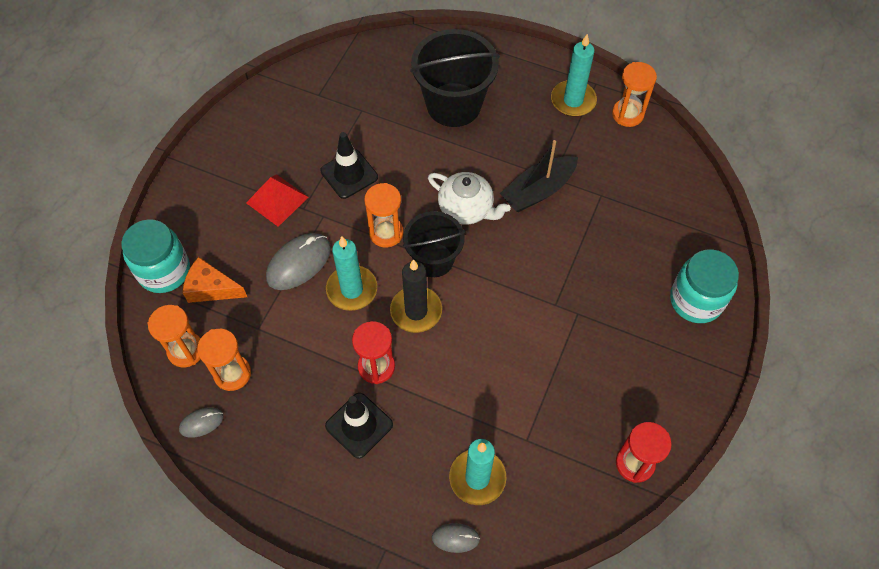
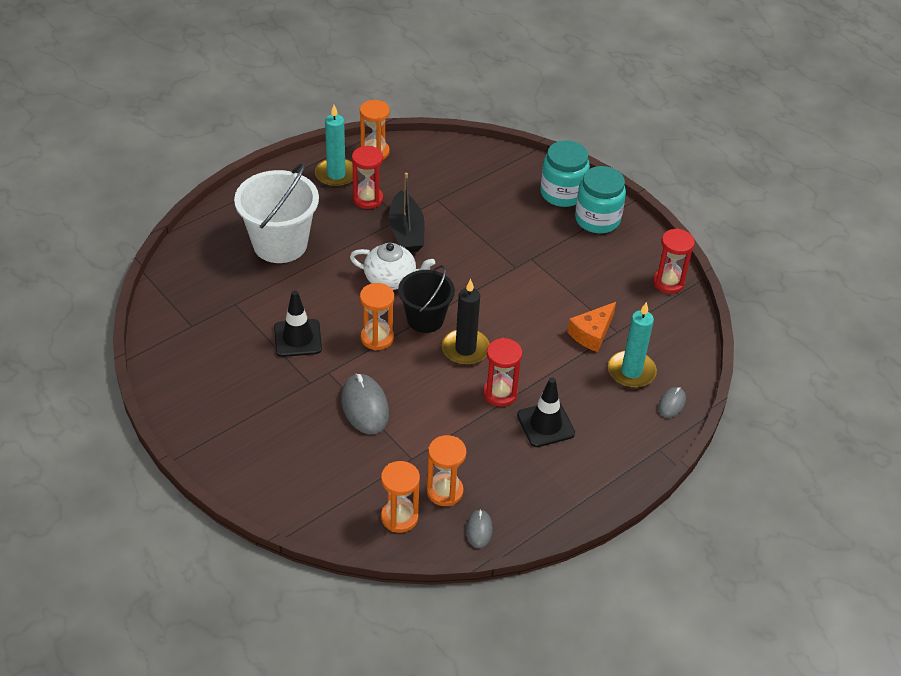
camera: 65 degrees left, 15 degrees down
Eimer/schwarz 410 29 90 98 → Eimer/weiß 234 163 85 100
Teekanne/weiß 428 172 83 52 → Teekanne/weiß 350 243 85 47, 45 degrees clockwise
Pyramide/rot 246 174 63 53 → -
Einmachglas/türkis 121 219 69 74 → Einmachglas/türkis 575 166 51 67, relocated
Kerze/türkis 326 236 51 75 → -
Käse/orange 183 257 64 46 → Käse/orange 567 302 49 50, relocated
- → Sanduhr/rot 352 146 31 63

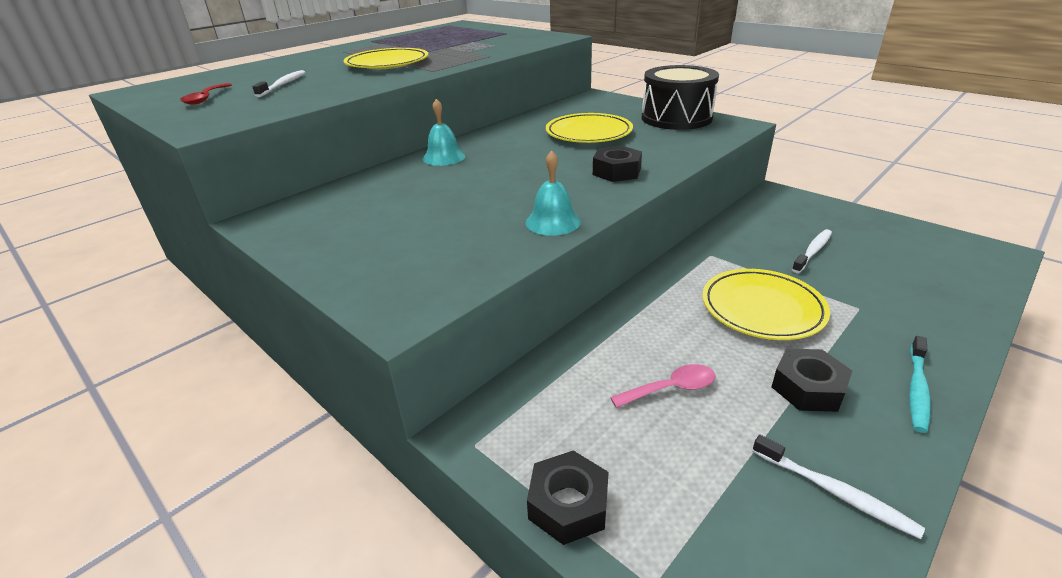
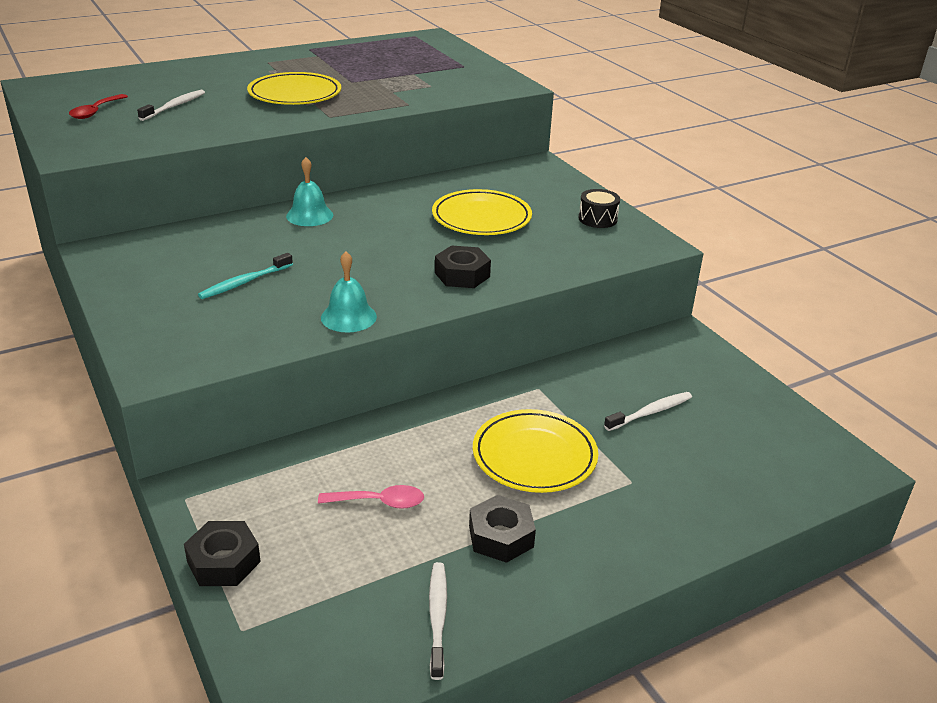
camera: 15 degrees right, 0 degrees up
Trommel/schwarz 642 65 77 65 → Trommel/schwarz 579 189 41 39, x0.47
Zahnbürste/türkis 910 336 21 97 → Zahnbürste/türkis 198 253 95 46, relocated
Zahnbürste/weiß 753 435 172 104 → Zahnbürste/weiß 429 562 18 118, 150 degrees counterclockwise

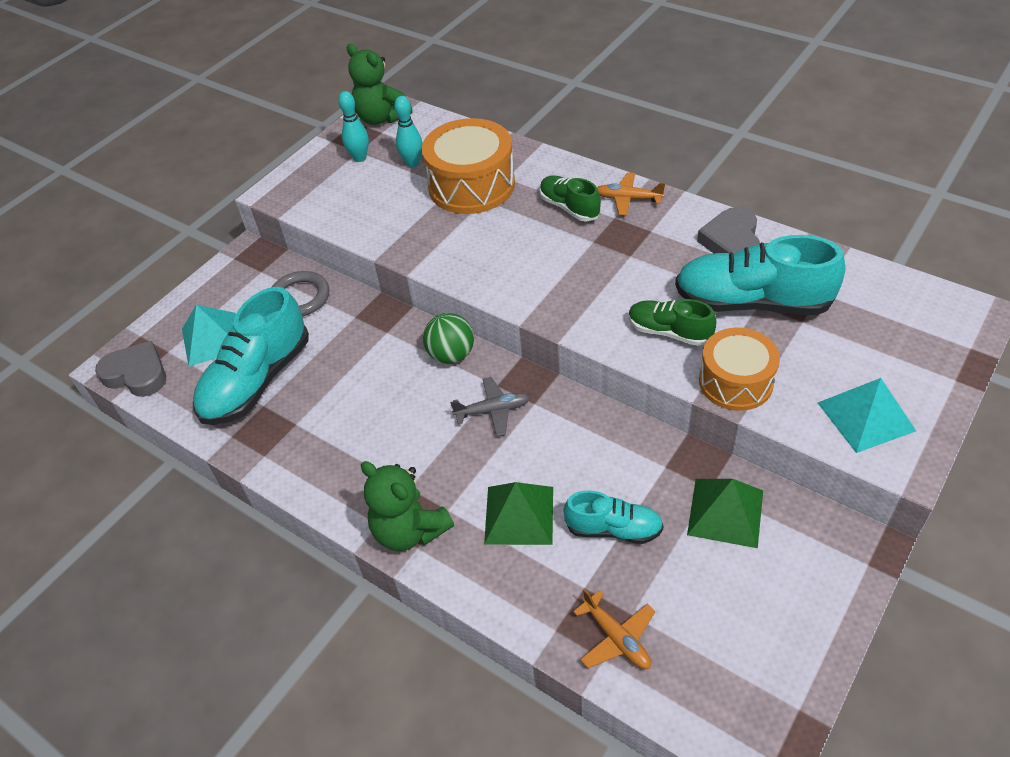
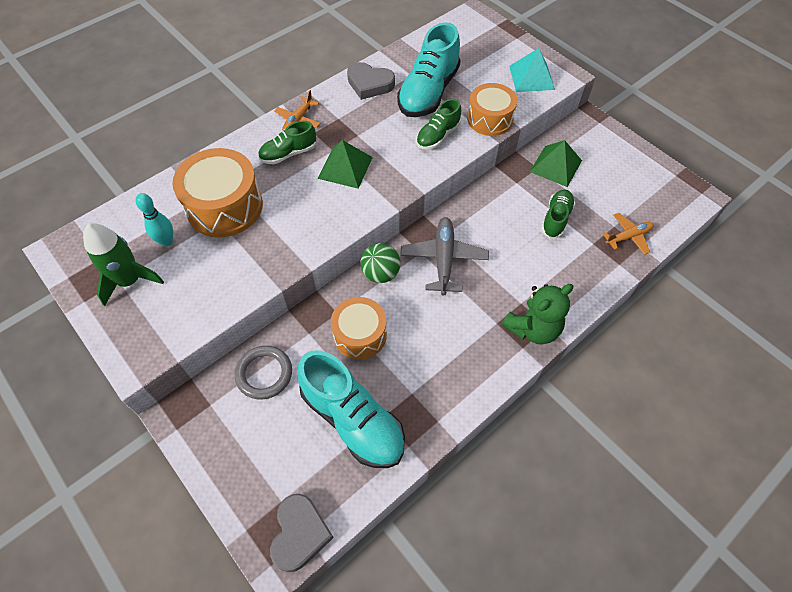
camera: 80 degrees left, 10 degrees up
Teddybär/grün 347 44 66 81 → -
Bowlingkegel/türkis 338 91 31 71 → Rakete/grün 83 223 81 83
Pyramide/türkis 182 305 54 61 → -
Herz/grau 95 341 71 56 → Herz/grau 270 494 64 78, 150 degrees clockwise
Flugzeug/grau 450 377 80 59 → Flugzeug/grau 400 217 89 79, x1.60
Pyramide/grün 484 482 69 63 → Pyramide/grün 317 140 56 49, relocated
Schuh/türkis 563 491 101 53 → Schuh/grün 541 189 34 49
- → Trommel/orange 331 297 56 63

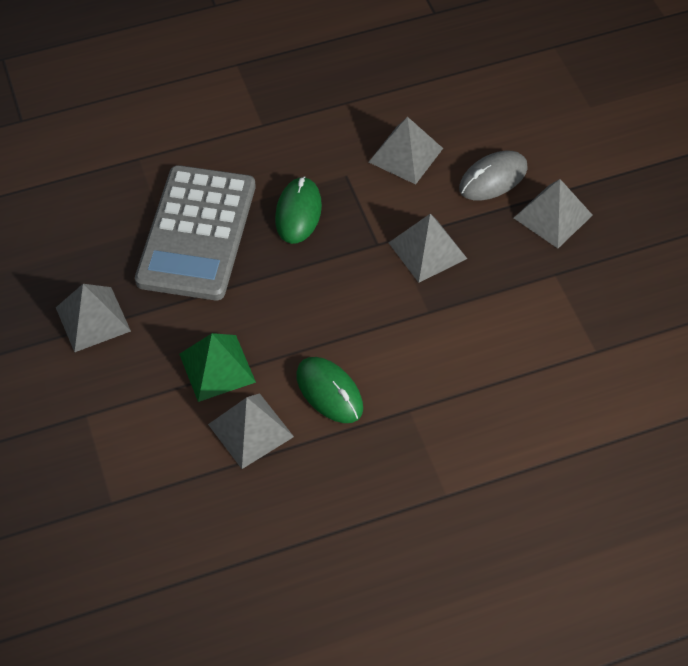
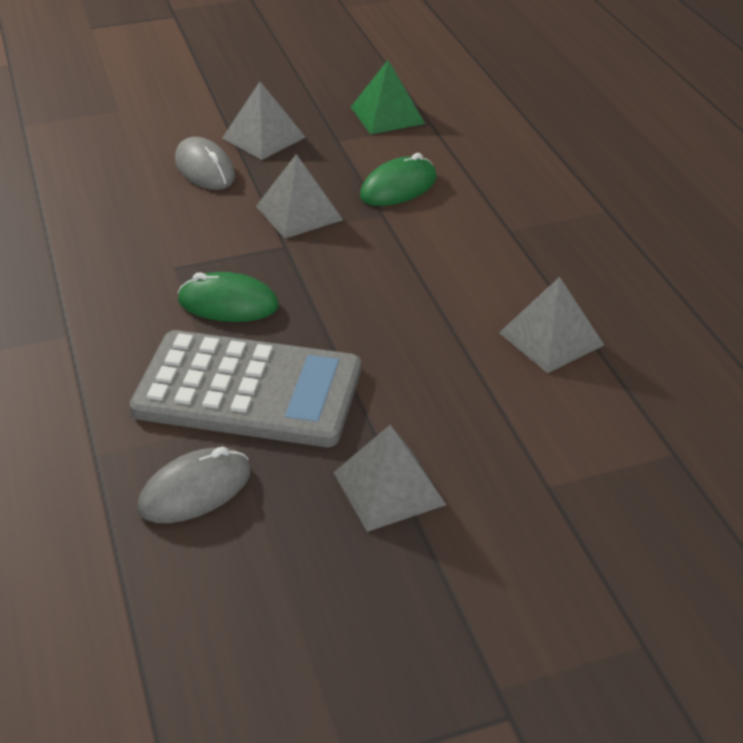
camera: 90 degrees left, 15 degrees down
Pyramide/grau 369 117 74 68 → -
Pyramide/grün 179 333 77 69 → Pyramide/grün 351 60 74 74, relocated
Computermaus/grün 296 357 67 66 → Computermaus/grün 360 153 77 53, relocated
- → Computermaus/grau 137 447 114 76

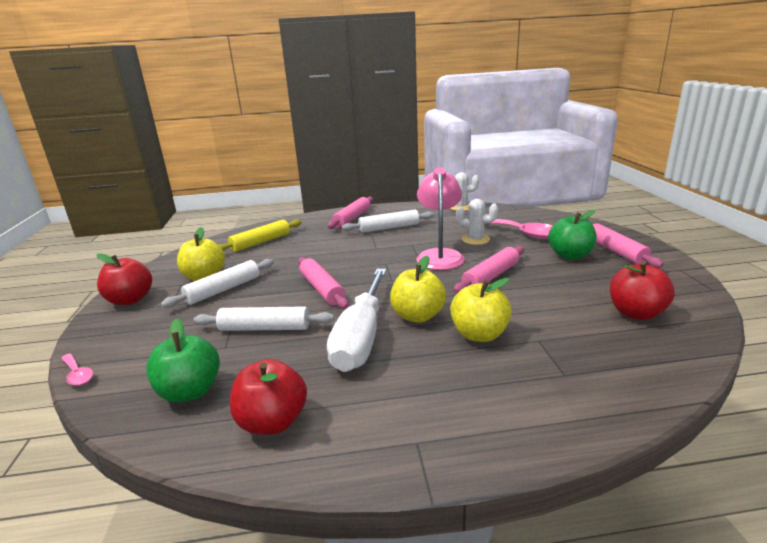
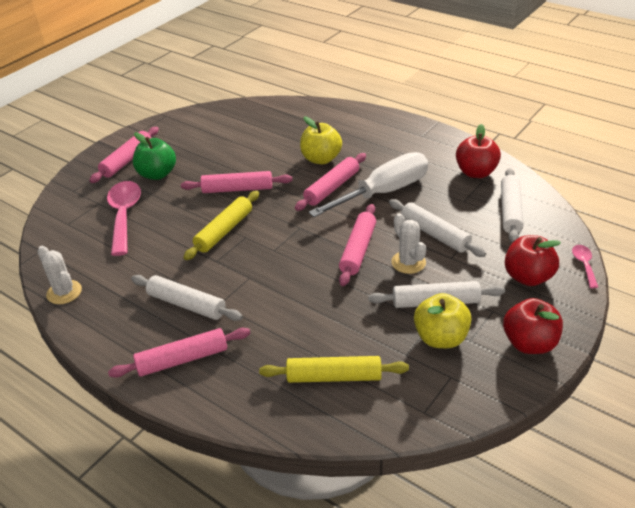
camera: 135 degrees left, 15 degrees up
Lampe/rosa 416 168 49 102 → Nudelholz/gelb 183 191 76 69
Kaktus/weiß 456 199 42 46 → Kaktus/weiß 391 213 35 61, relocated
Apfel/gelb 390 256 56 67 → Nudelholz/rosa 295 153 71 58
Apfel/rot 610 261 65 59 → Apfel/rot 505 235 56 51, relocated
Apfel/grün 146 318 74 85 → Nudelholz/weiß 501 168 22 75

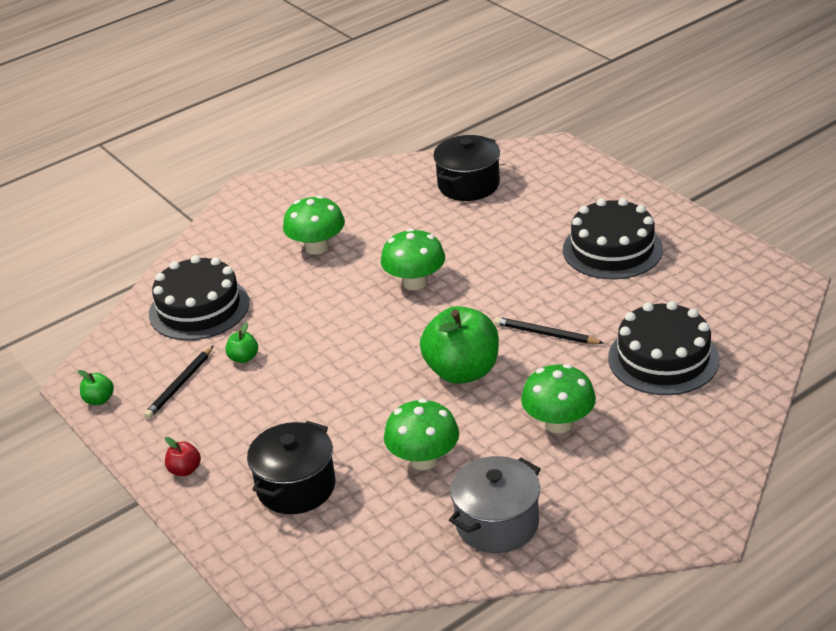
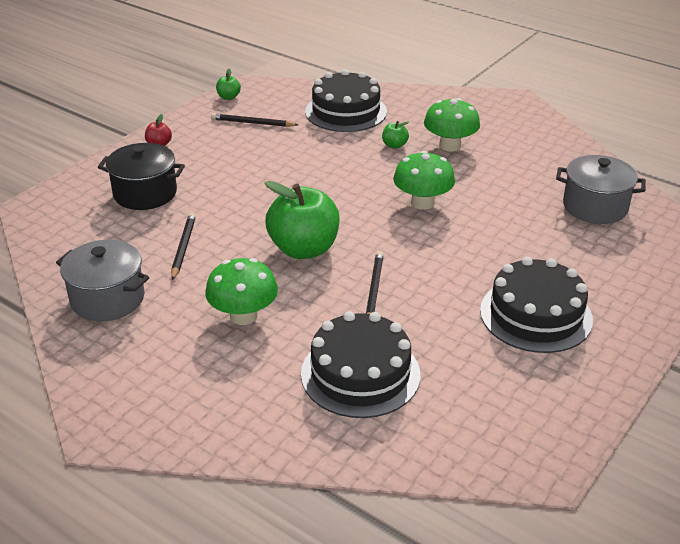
camera: 70 degrees right, 0 degrees up
Kochtopf/schwarz 433 135 67 66 → Kochtopf/grau 556 155 90 69
Apfel/grün 225 322 33 41 → Apfel/grün 382 121 27 28, relocated
Pilz/grün 384 399 75 71 → Bleistift/schwarz 171 213 25 68

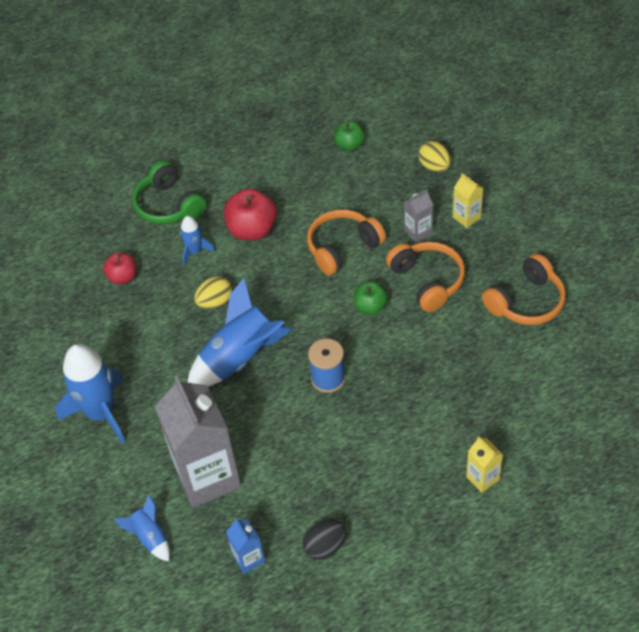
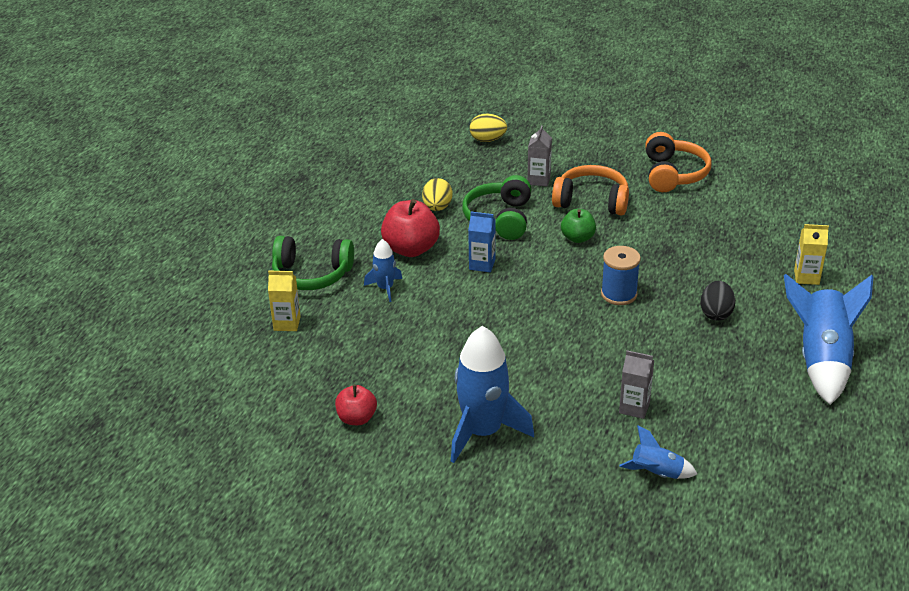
camera: 50 degrees left, 15 degrees down
Apfel/grün 334 121 31 30 → -
Getränkekarton/gelb 453 173 30 55 → Getränkekarton/gelb 268 271 33 60, relocated
Kopfhörer/orange 307 209 79 67 → Kopfhörer/grün 462 175 69 65
Apfel/rot 103 252 33 33 → Apfel/rot 335 385 42 40, relocated
Ei/gelb 194 277 38 32 → Ei/gelb 422 178 31 33, relocated
Rakete/blau 188 278 104 109 → Rakete/blau 784 274 90 131, relocated
Getränkekarton/grau 155 376 86 132 → Getränkekarton/grau 619 350 35 69, x0.44
Getränkekarton/blau 226 518 39 56 → Getränkekarton/blau 468 212 28 60, relocated
Ei/schwarz 302 520 44 40 → Ei/schwarz 700 281 35 39, relocated

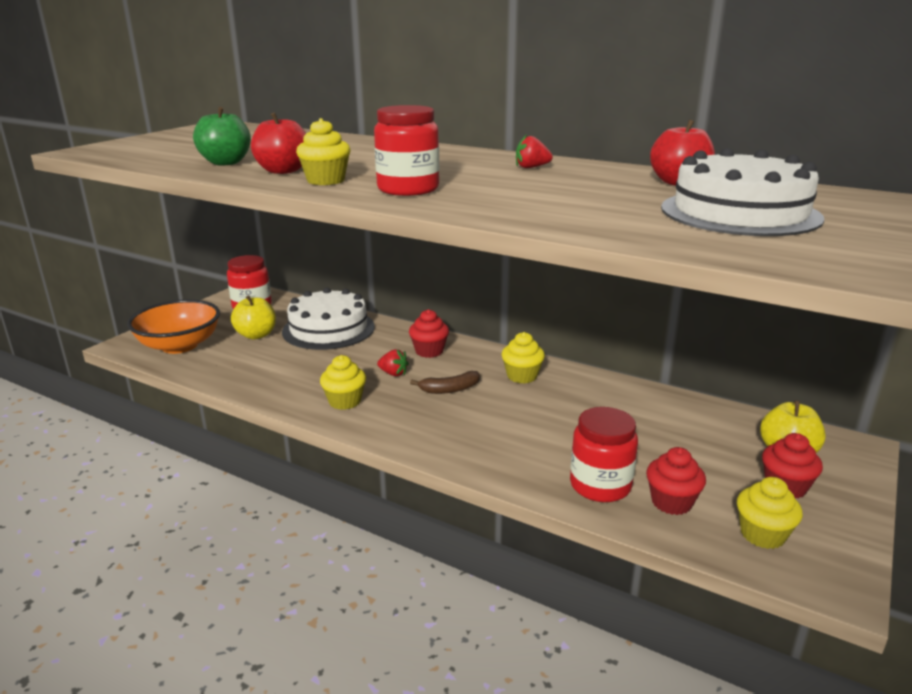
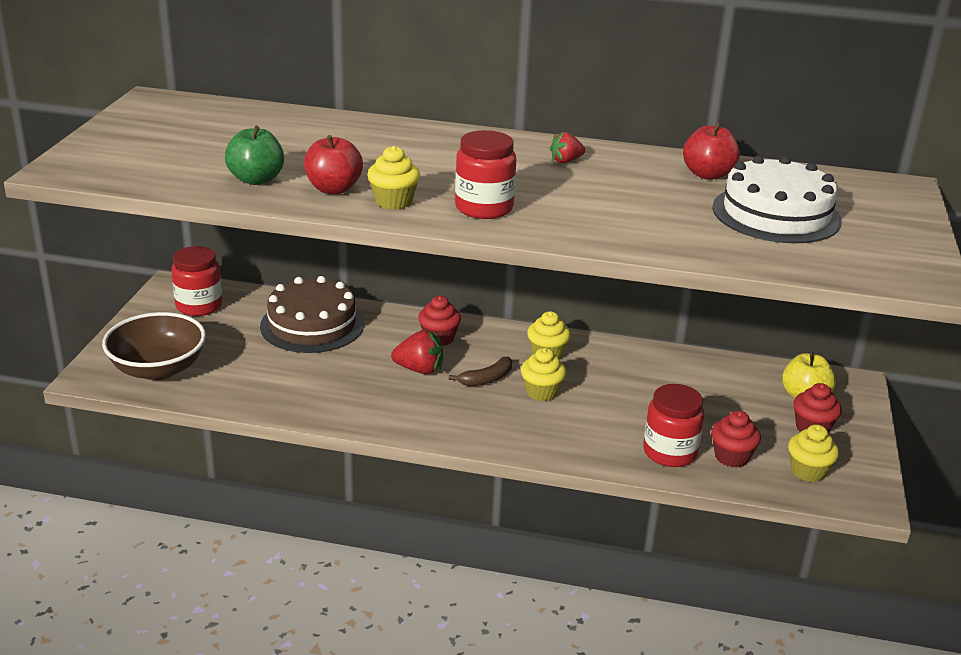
camera: 20 degrees left, 5 degrees up
Kuchen/weiß 282 287 93 63 → Kuchen/braun 260 276 104 77
Apfel/gelb 231 295 45 44 → -
Schüssel/orange 127 300 93 54 → Schüssel/braun 102 312 104 68
Erdbeere/rot 377 349 32 27 → Erdbeere/rot 391 330 52 44, x1.56
Muffin/gelb 320 355 46 55 → Muffin/gelb 521 348 45 53, relocated

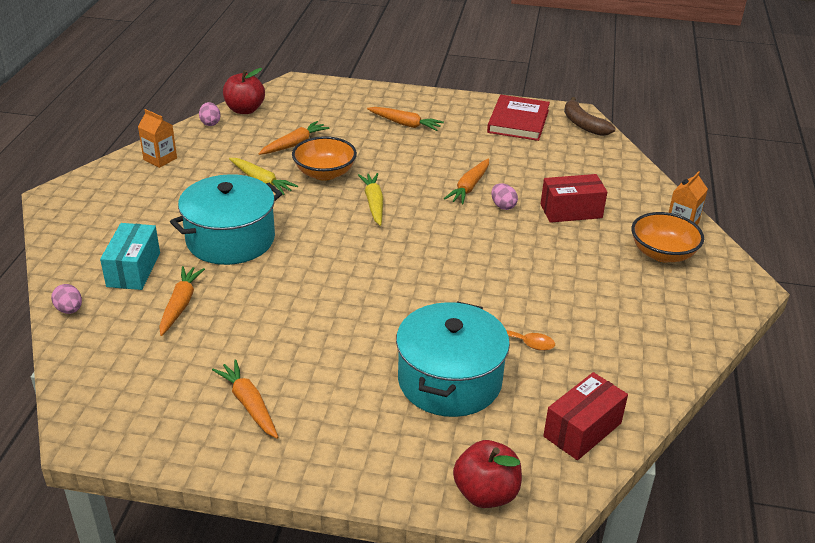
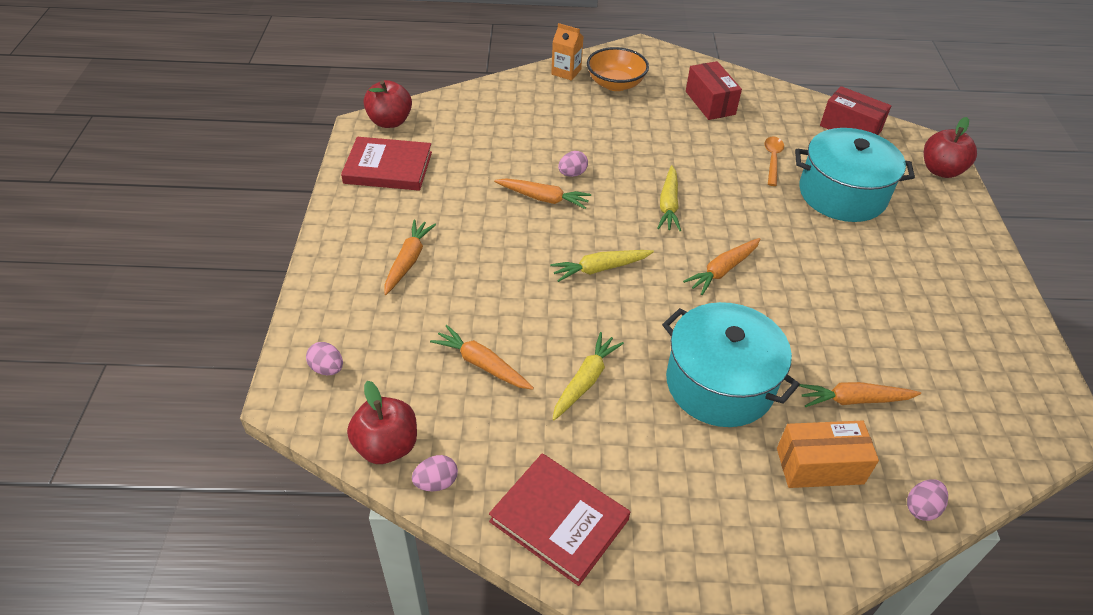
camera: 100 degrees left, 10 degrees up
Banane/braun 564 97 52 39 → Apfel/rot 363 80 49 48
Getränkekarton/orange 138 109 39 59 → Buch/rot 489 453 141 133
Schüssel/orange 292 136 65 45 → -
Schachtel/rot 541 174 66 49 → Schachtel/rot 686 61 56 59, relocated
Schachtel/türkis 100 223 60 67 → Schachtel/orange 777 421 102 67
Karotte/orange 212 359 66 80 → Karotte/orange 683 238 77 57, relocated
- → Karotte/gelb 657 165 24 66
- → Ei/rosa 306 342 37 33

